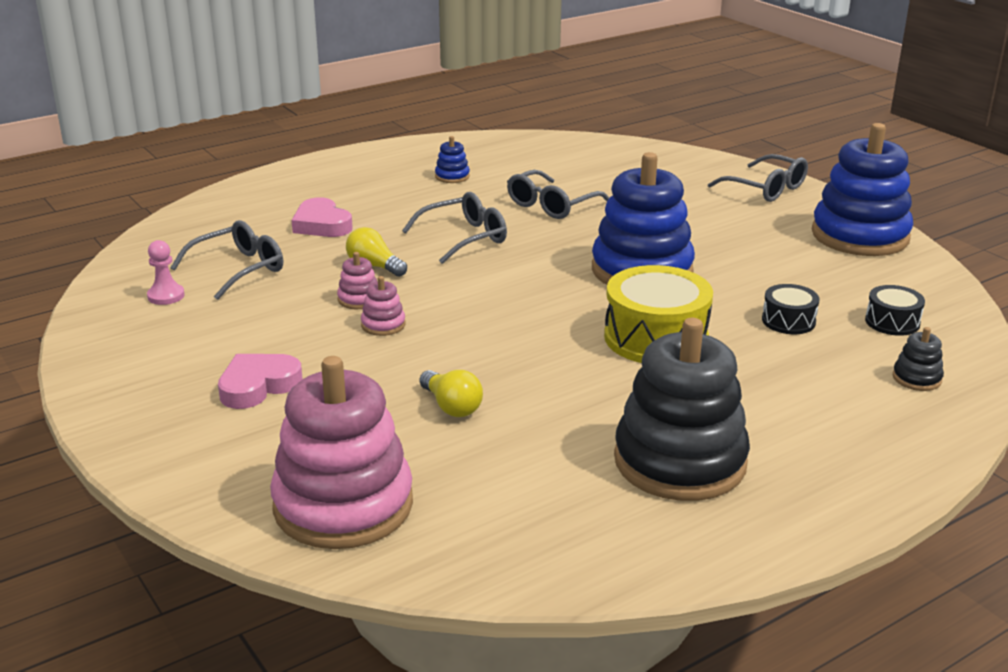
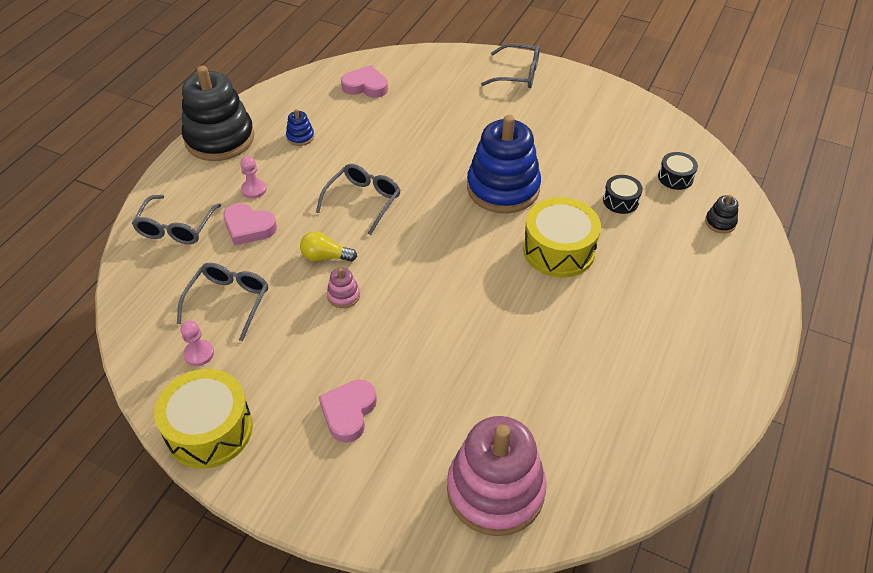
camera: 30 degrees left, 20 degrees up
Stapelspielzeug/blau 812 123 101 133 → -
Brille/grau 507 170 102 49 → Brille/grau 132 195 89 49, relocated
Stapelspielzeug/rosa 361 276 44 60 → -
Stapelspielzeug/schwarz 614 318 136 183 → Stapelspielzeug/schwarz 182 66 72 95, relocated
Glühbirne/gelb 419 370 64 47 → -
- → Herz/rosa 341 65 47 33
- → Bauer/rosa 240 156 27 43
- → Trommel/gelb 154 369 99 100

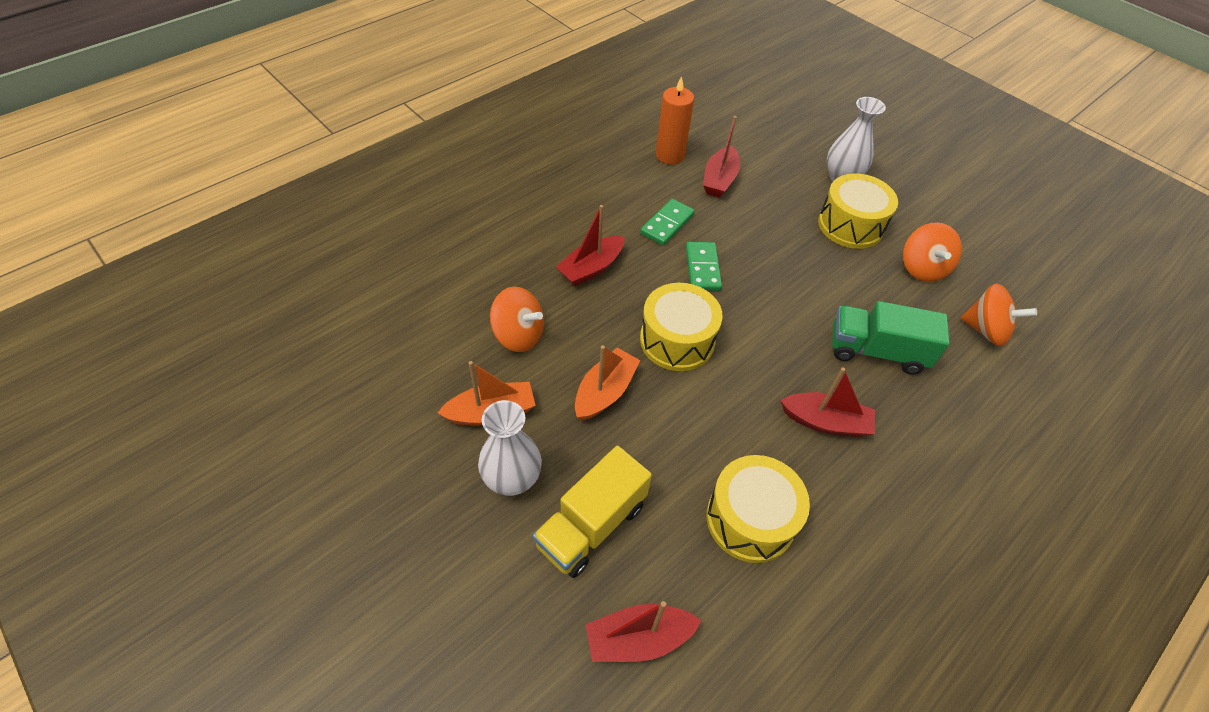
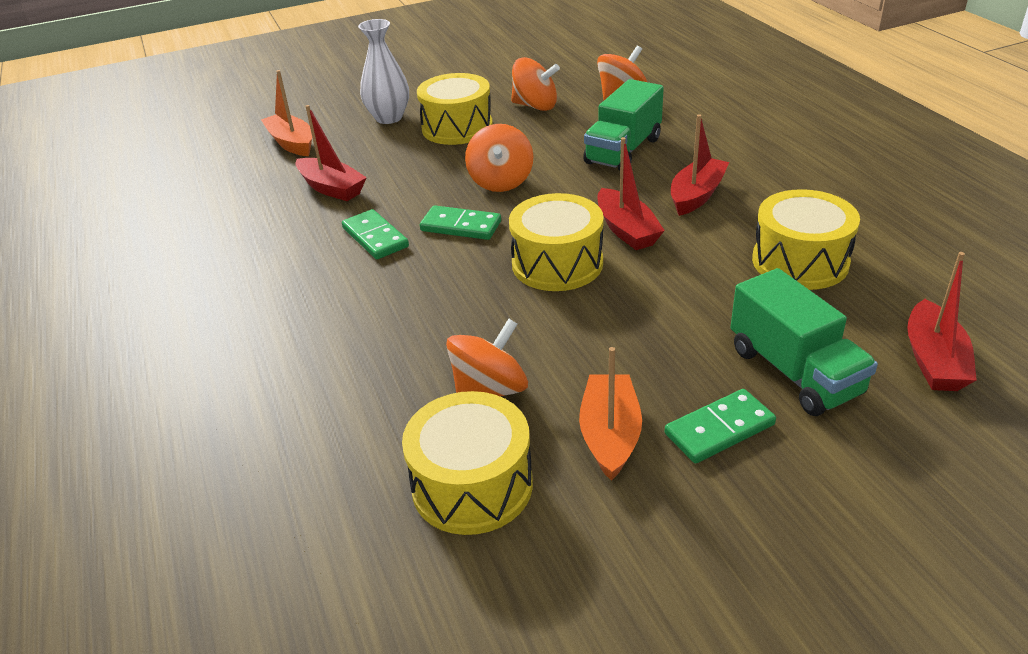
camera: 65 degrees left, 15 degrees down
Kerze/orange 656 76 38 88 → -
Boot/rot 556 205 68 81 → Boot/rot 597 137 68 113, relocated
Boot/orange 575 345 66 76 → Boot/orange 261 70 51 86, relocated
Vase/weiß 478 400 64 96 → Dominostein/grün 665 389 111 74
Lastwagen/gelb 533 446 119 132 → Lastwagen/grün 730 268 148 148
- → Kreisel/orange 465 124 68 68
- → Trommel/gelb 402 391 131 144

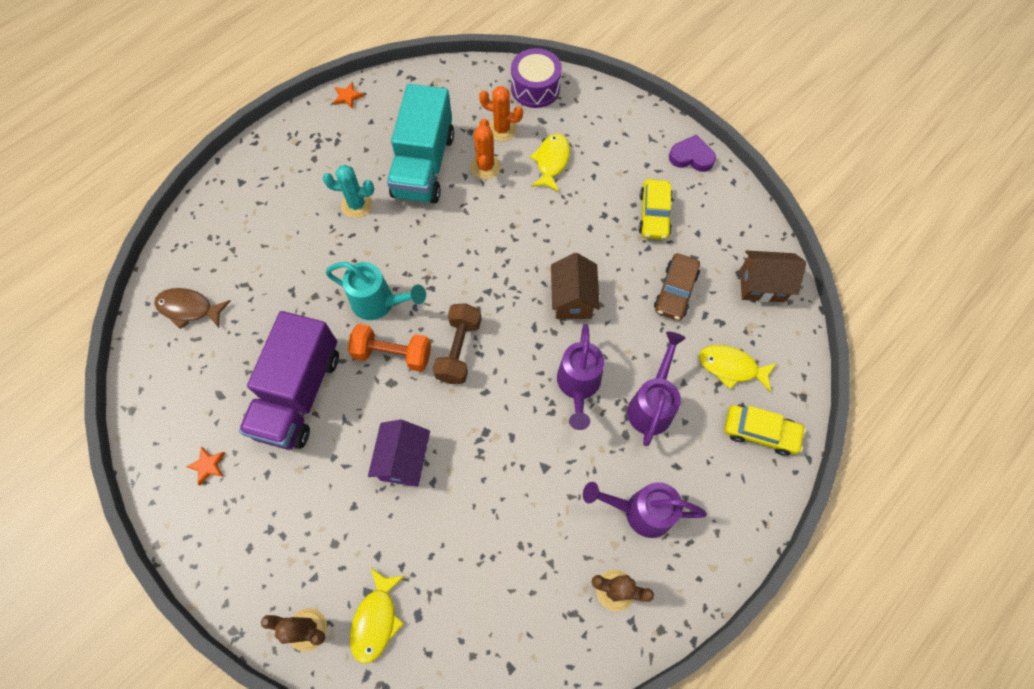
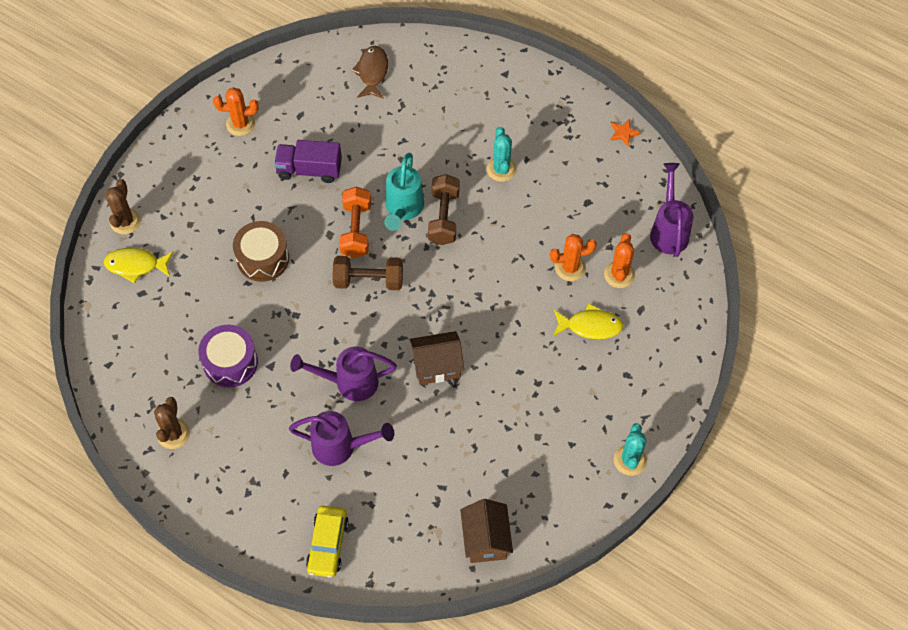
camera: 80 degrees right, 5 degrees down
Trommel/lila 511 48 51 60 → Trommel/lila 198 325 60 63, relocated
Lastwagen/türkis 387 84 67 119 → -
Herz/lila 669 134 47 38 → Kaktus/türkis 614 423 33 53
Auto/gelb 638 179 34 61 → -
Auto/braun 654 254 46 66 → -
Lastwagen/lila 239 311 100 138 → Lastwagen/lila 274 140 68 43, x0.63
Fisch/gelb 699 345 78 47 → -
Haus/lila 368 420 62 67 → Trommel/braun 233 221 56 61
Stern/orange 186 447 39 39 → Kaktus/orange 213 87 46 49
Gießkanne/lila 583 482 124 56 → Gießkanne/lila 650 163 43 94, relocated
- → Hantel/braun 428 174 32 71

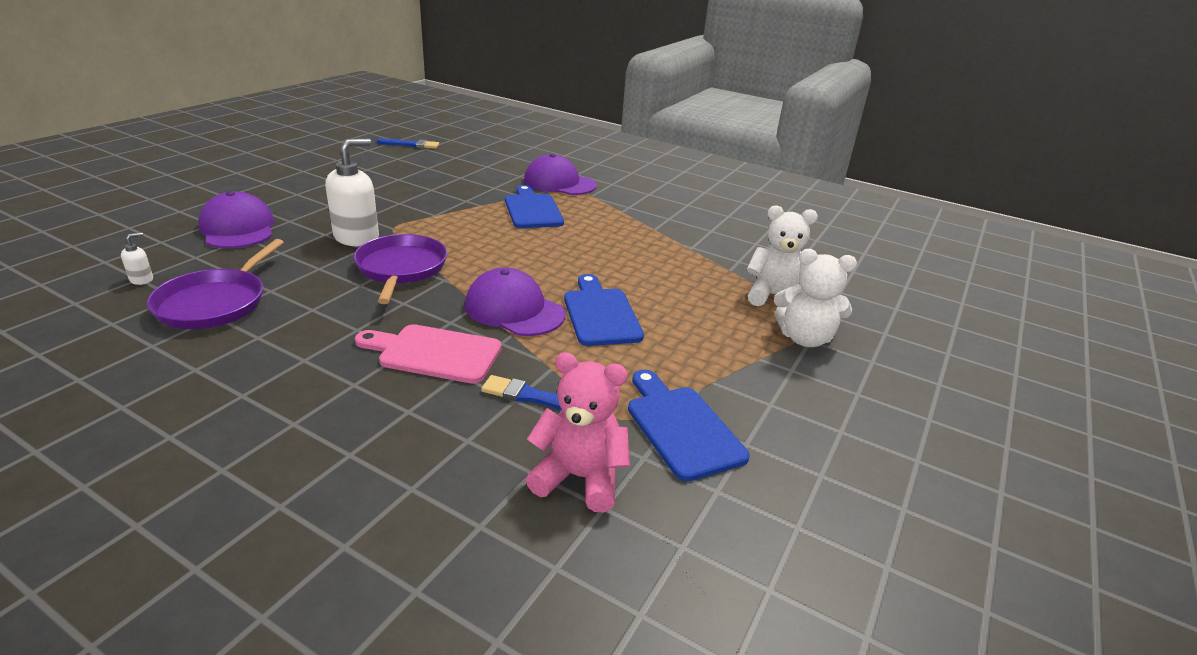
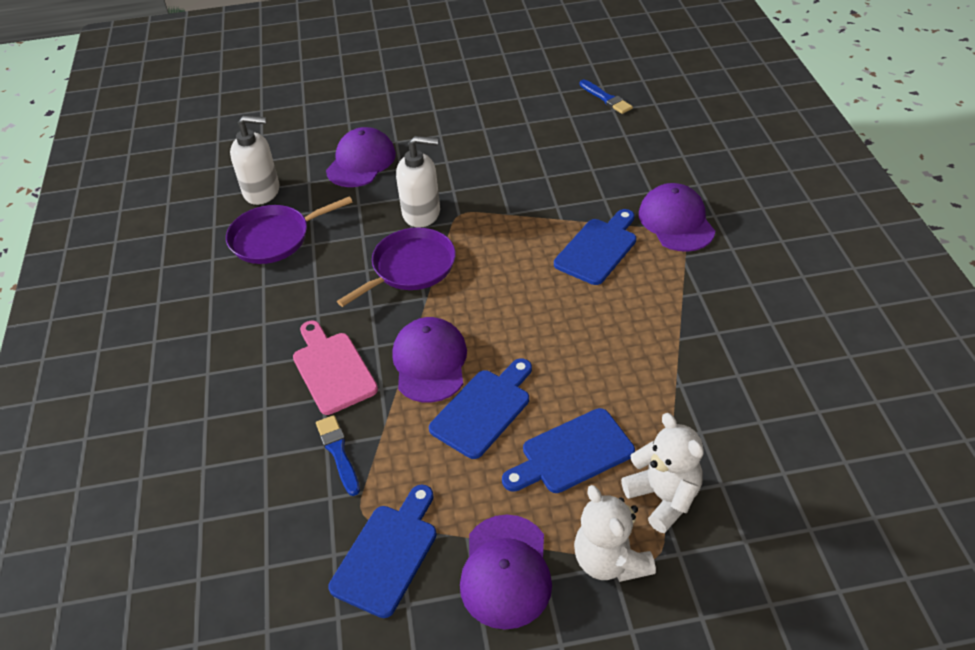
camera: 55 degrees right, 15 degrees up
Seifenspender/weiß 121 232 32 53 → Seifenspender/weiß 230 115 49 90, x2.32
Teddybär/rosa 526 352 104 160 → -
- → Schneidebrett/blau 502 408 133 85
- → Kappe/lila 460 515 92 115

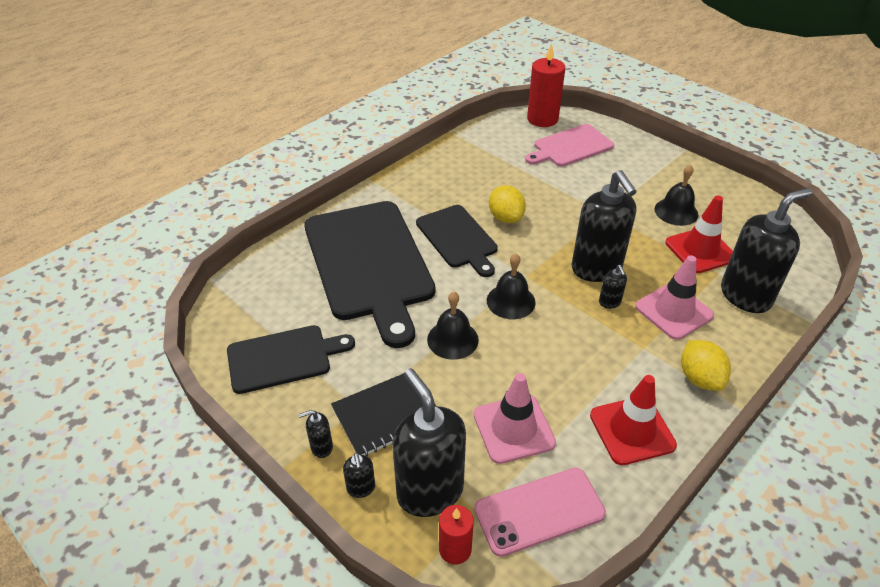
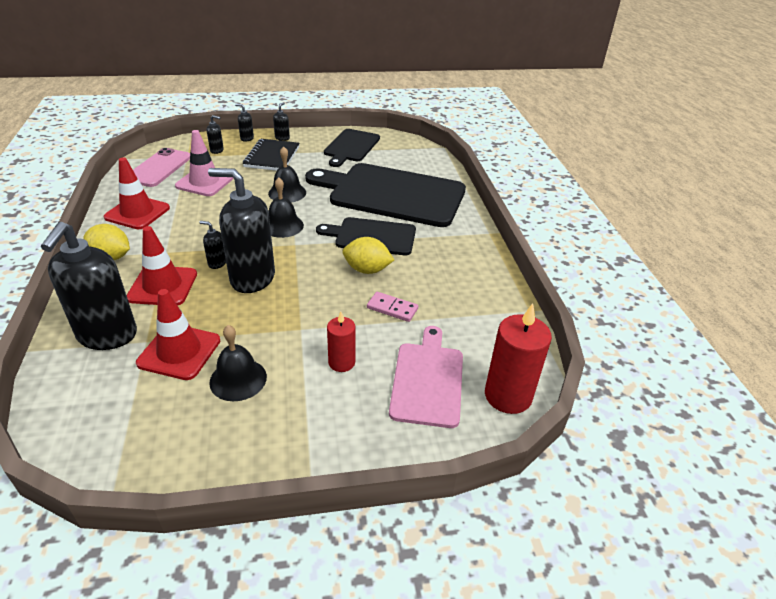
camera: 125 degrees right, 5 degrees down
Leitkegel/rosa 635 255 79 85 → Leitkegel/rot 127 226 70 80
Seifenspender/schwarz 392 368 74 149 → Seifenspender/schwarz 207 115 17 39, x0.42
Kerze/rot 439 505 35 60 → Kerze/rot 327 312 29 60, relocated
- → Dominostein/rosa 367 292 51 30

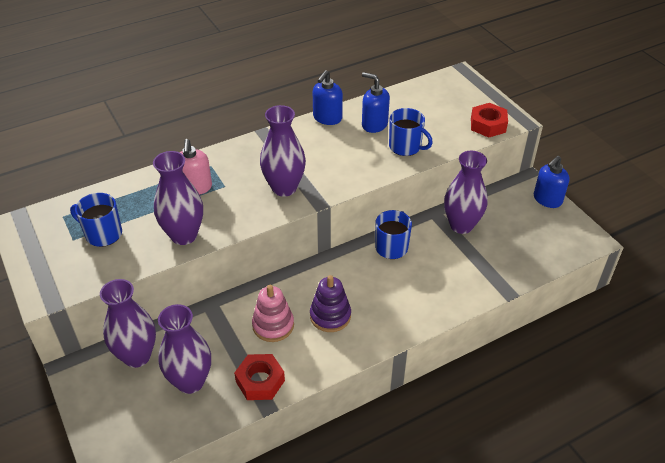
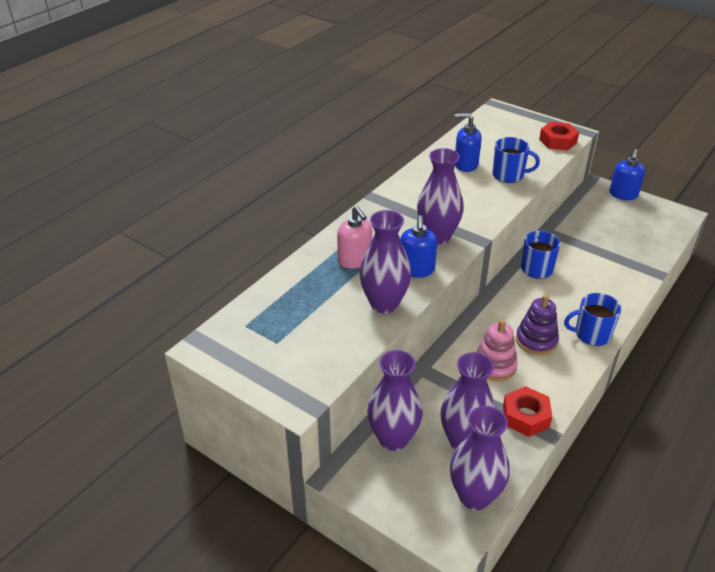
camera: 25 degrees left, 5 degrees down
Seifenspender/blau 313 70 30 55 → Seifenspender/blau 400 215 37 63, relocated
Vase/lila 444 151 44 83 → Vase/lila 450 406 60 104, relocated
Tasse/blau 70 193 52 54 → Tasse/blau 564 293 57 53, relocated

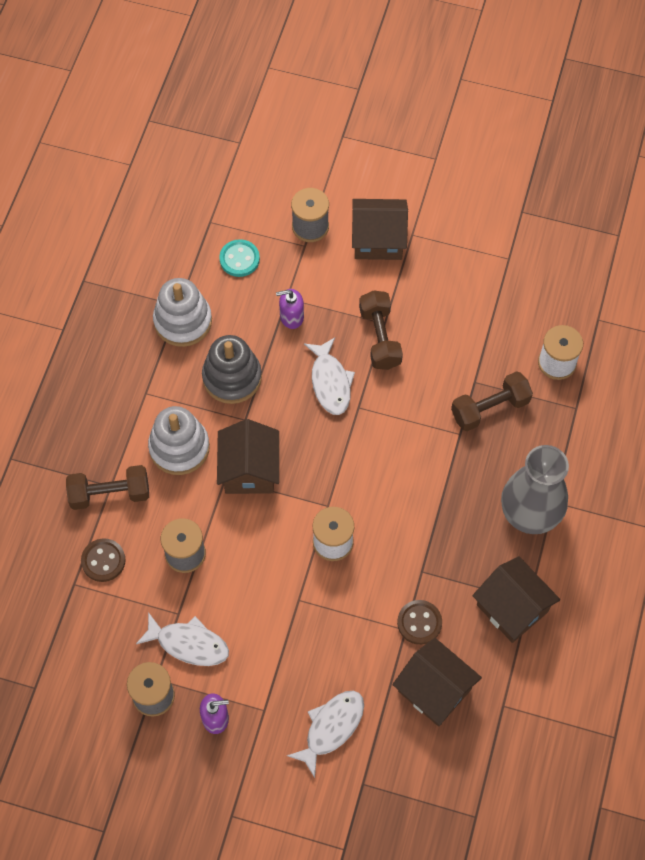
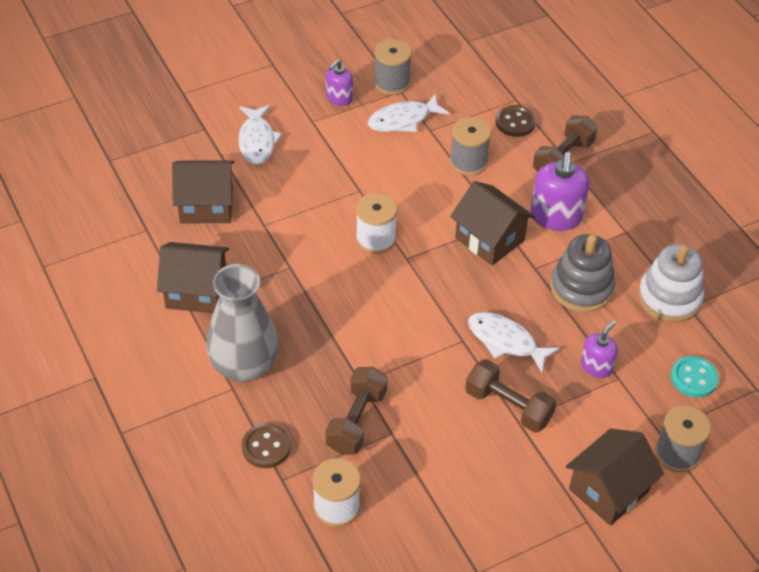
camera: 135 degrees right, 15 degrees down
Stapelspielzeug/weiß 148 406 62 69 → Seifenspender/lila 530 152 60 79
Knopf/braun 397 600 45 45 → Knopf/braun 242 423 49 45, relocated

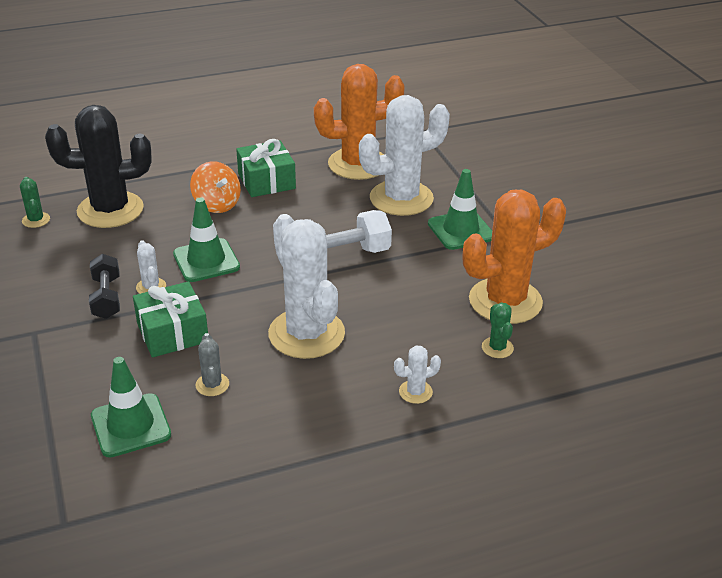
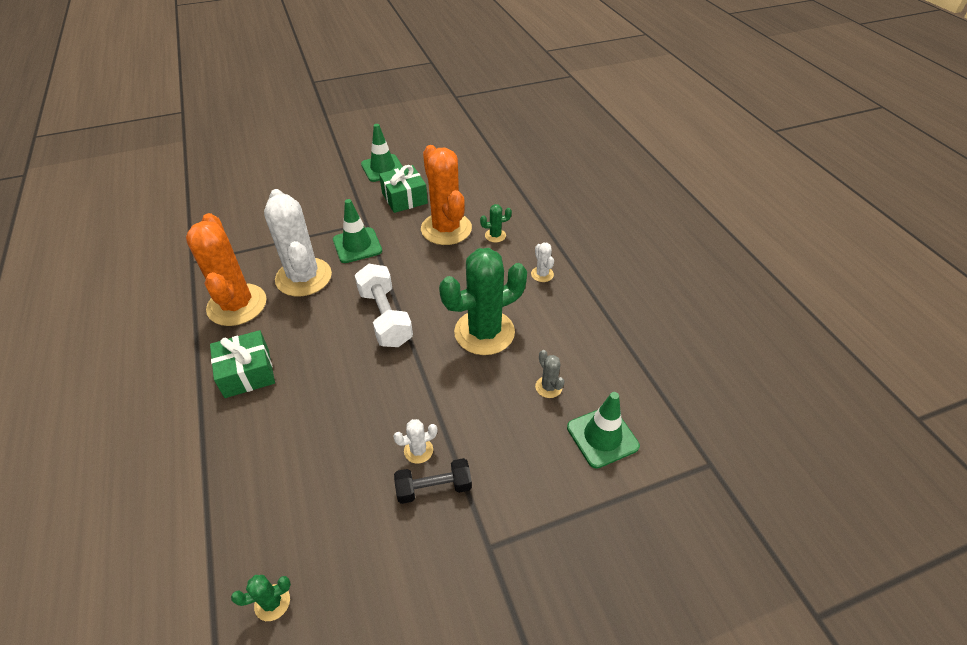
camera: 90 degrees left, 10 degrees up
Kaktus/schwarz 45 105 106 123 → -
Kreisel/orange 190 161 51 52 → -
Leitkegel/grün 173 198 67 84 → Leitkegel/grün 361 124 42 58, relocated
Kaktus/weiß 268 214 77 145 → Kaktus/grün 439 248 88 107
Geschenk/grün 133 281 75 77 → Geschenk/grün 379 165 49 48, relocated
Kaktus/grau 196 333 33 63 → Kaktus/grau 535 350 30 48, 75 degrees clockwise

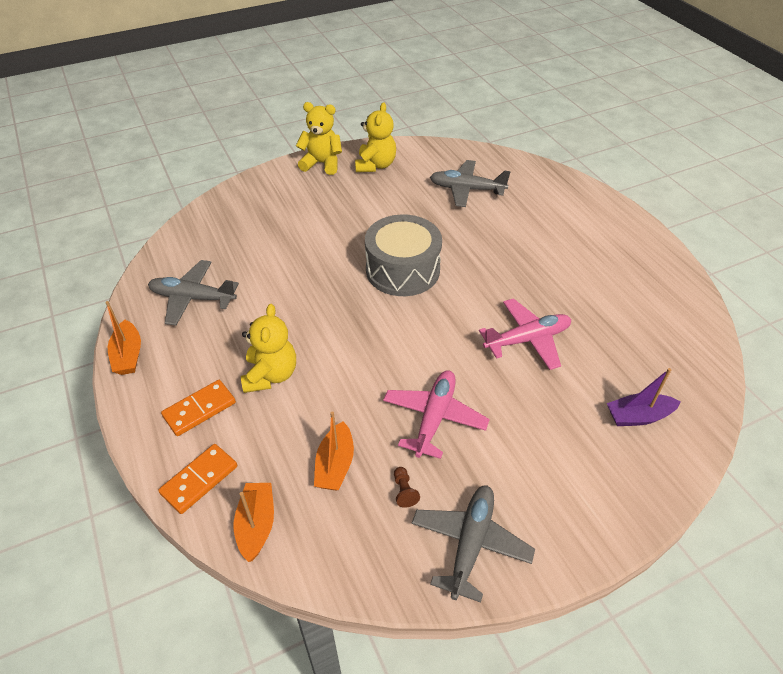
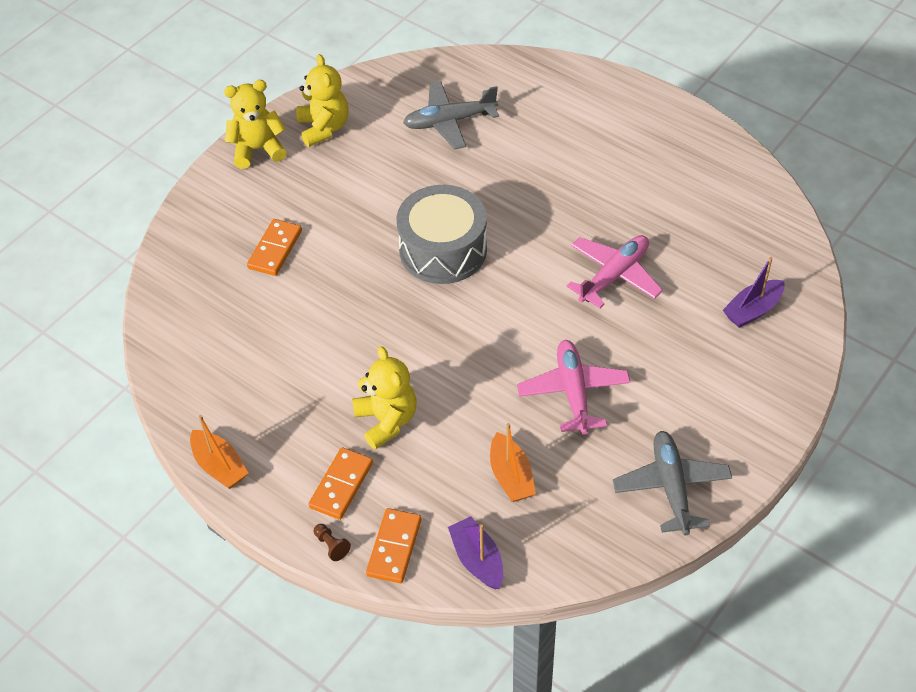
camera: 25 degrees left, 5 degrees up
Flugzeug/grau 148 260 91 66 → -
Bauer/braun 394 467 26 41 → Bauer/braun 314 524 37 37, relocated
Boot/orange 234 483 40 79 → Boot/lila 448 516 55 73
- → Dominostein/orange 247 219 55 57

